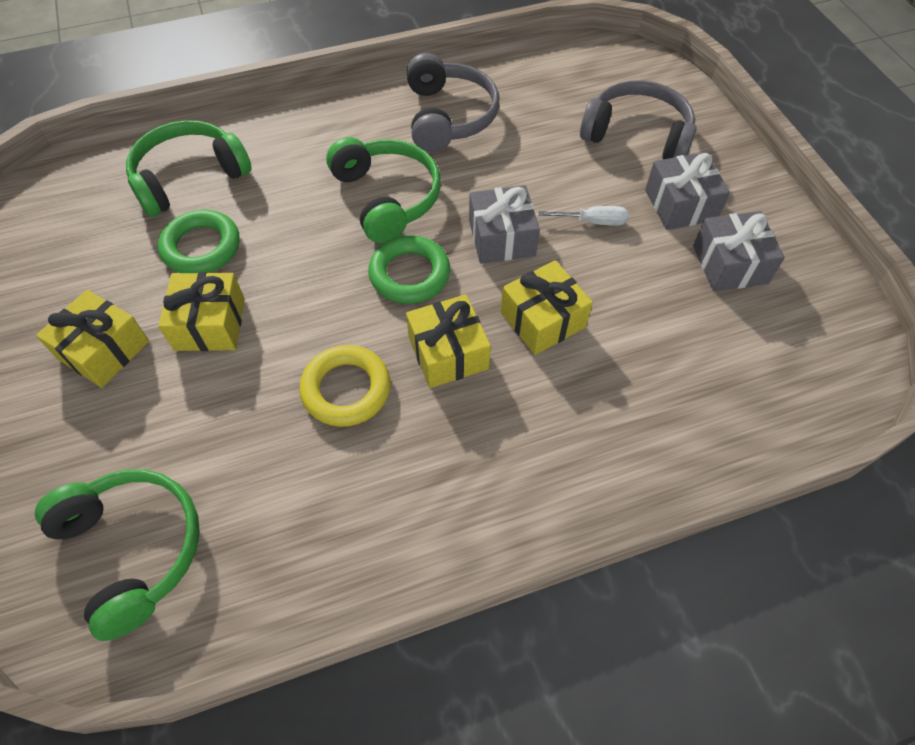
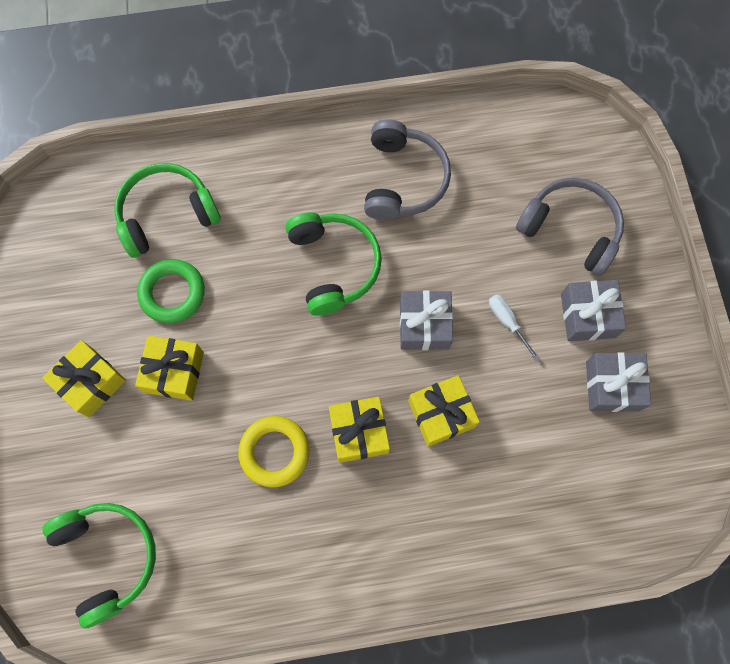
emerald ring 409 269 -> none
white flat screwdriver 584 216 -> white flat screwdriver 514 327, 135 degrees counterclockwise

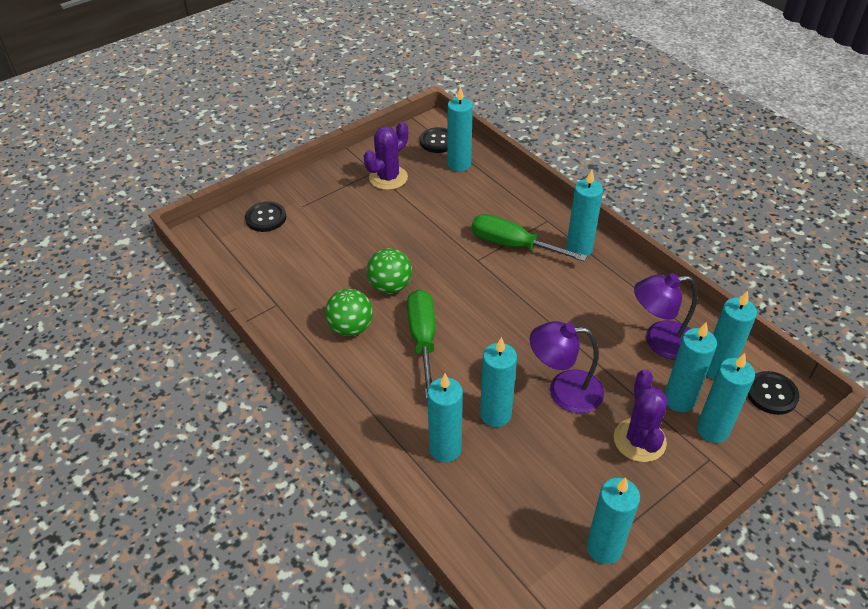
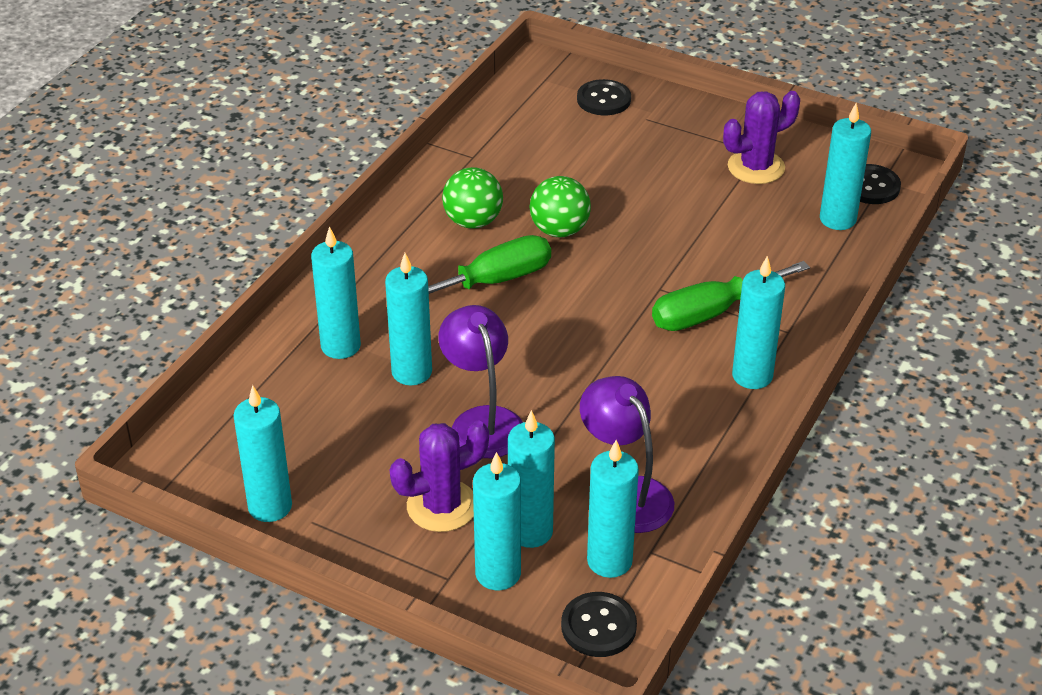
violet prickly plant 386 156 -> violet prickly plant 761 137, 45 degrees counterclockwise
emerald flat screwdriver 529 238 -> emerald flat screwdriver 731 296, 120 degrees counterclockwise

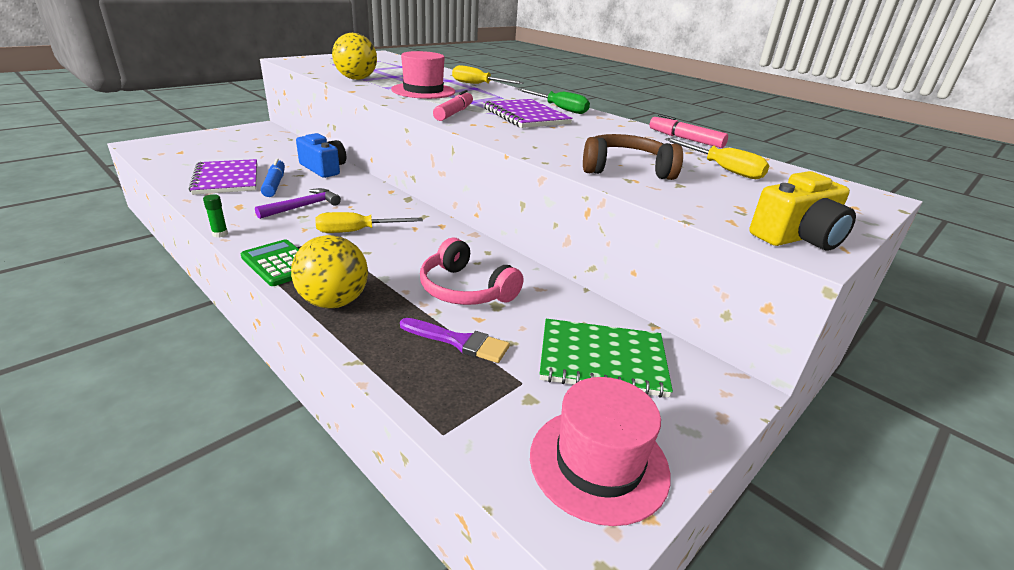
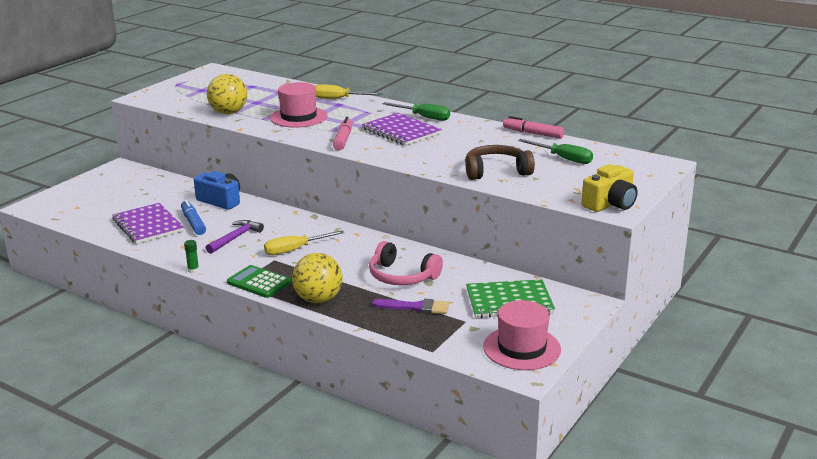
yellow flat screwdriver 717 158 -> emerald flat screwdriver 555 151

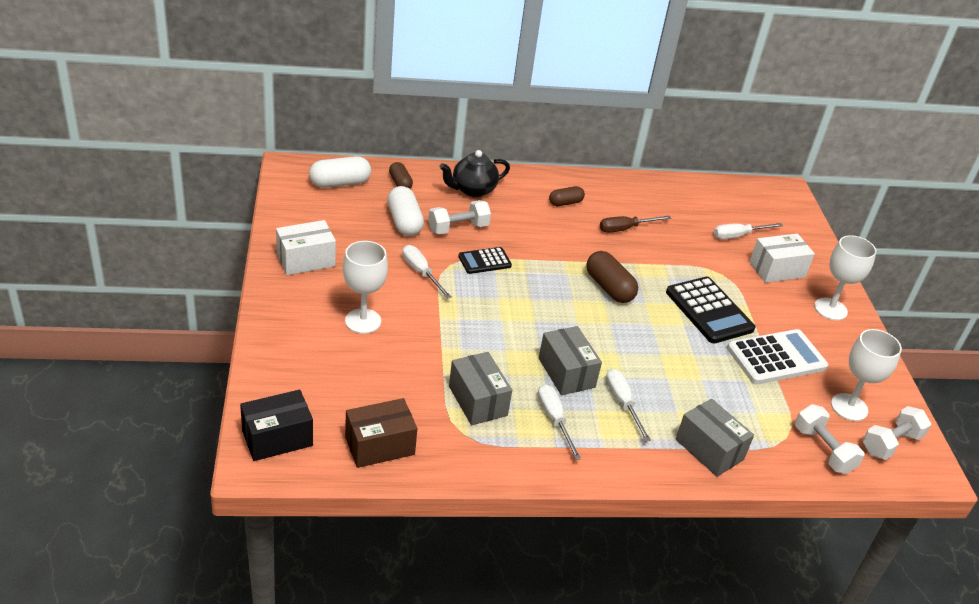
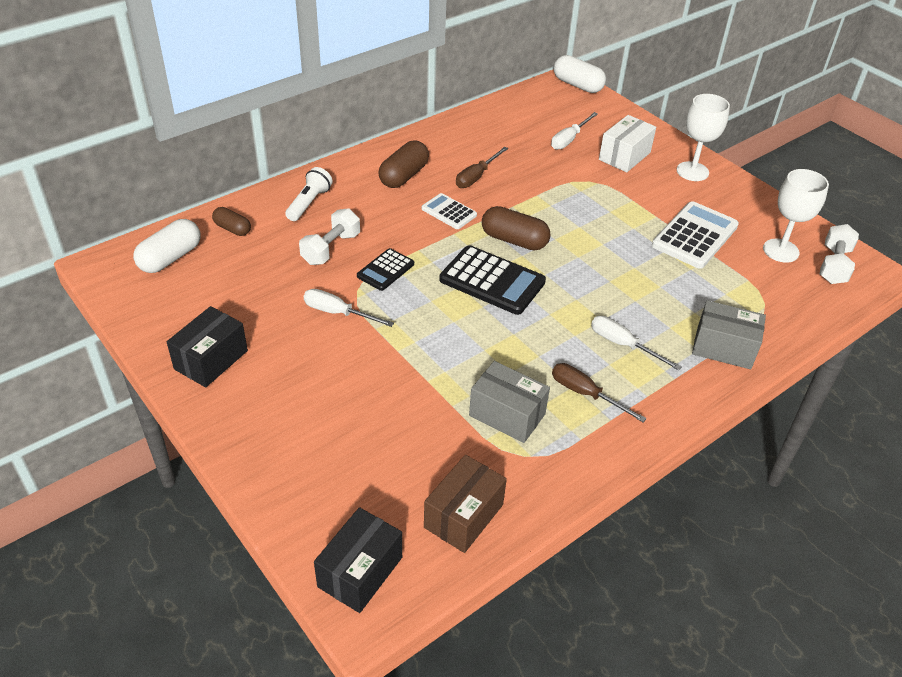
white box 306 247 -> black box 207 346
white chalice 365 287 -> none
white pill shape 405 211 -> white pill shape 580 74, shifted
black tea pot 474 174 -> white pocket torch 308 194
white flat screwdriver 559 422 -> brown flat screwdriver 599 392
ash-grey box 570 360 -> none
brown pill shape 567 196 -> brown pill shape 403 164, x1.61
black calculator 710 310 -> black calculator 492 280, shifted
white hand weight 829 439 -> none
none -> white calculator 449 211

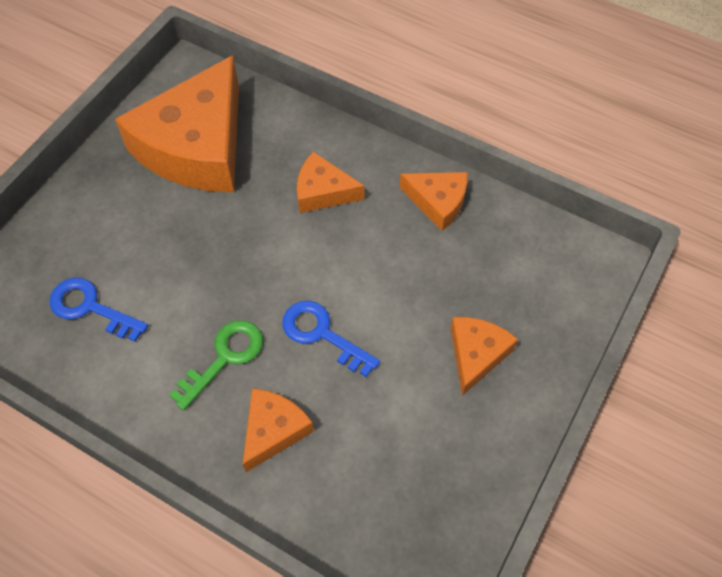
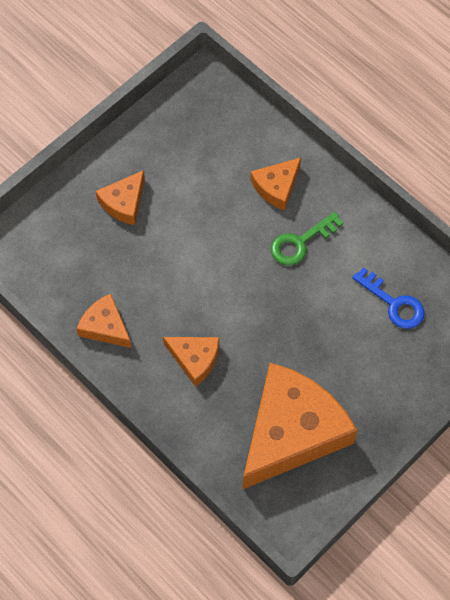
blue door key 331 339 -> none

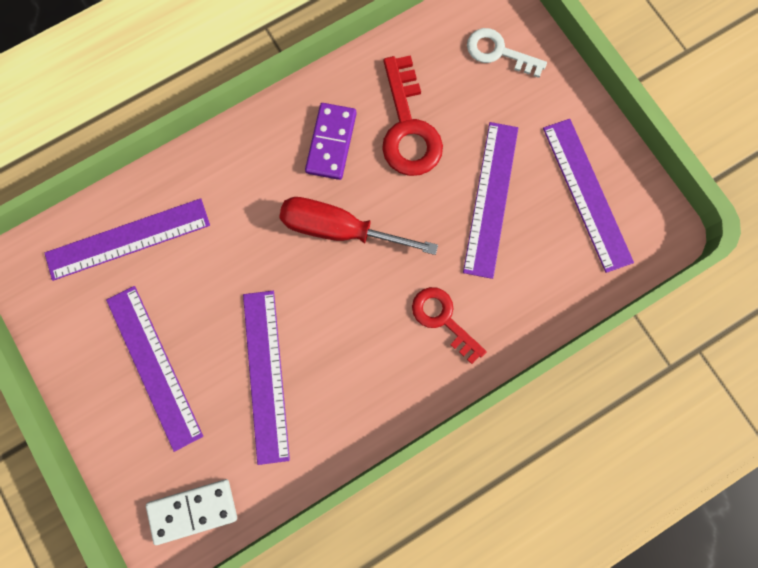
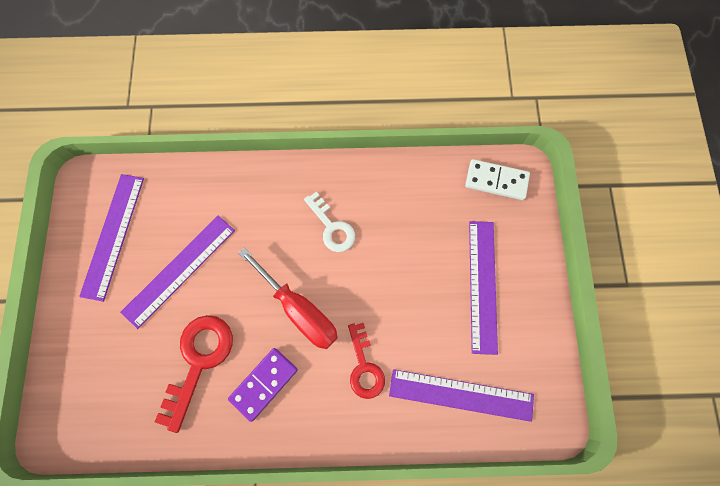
violet ruler 266 378 -> none
crimson door key 449 325 -> crimson door key 366 361, shifted
white door key 507 53 -> white door key 329 222, shifted

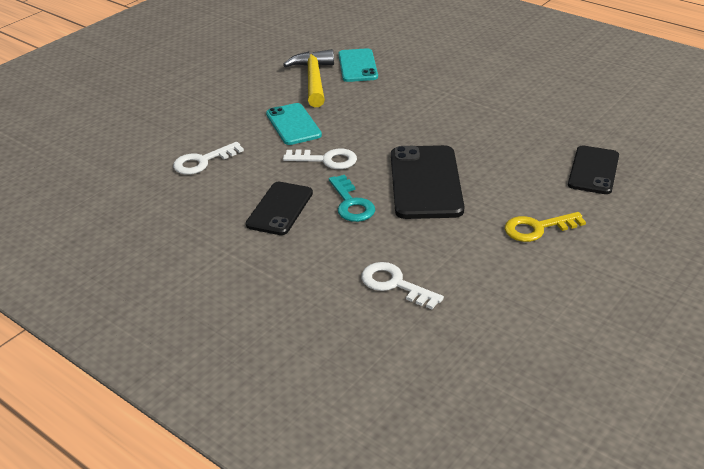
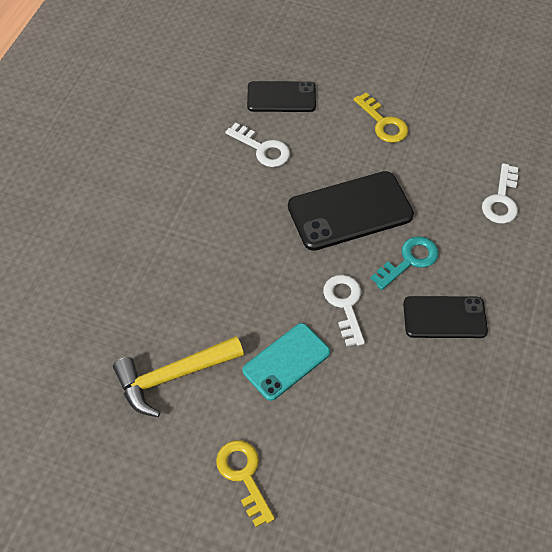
white door key 208 158 -> white door key 258 145, shifted
teal mobile phone 358 65 -> none
none -> yellow door key 245 483

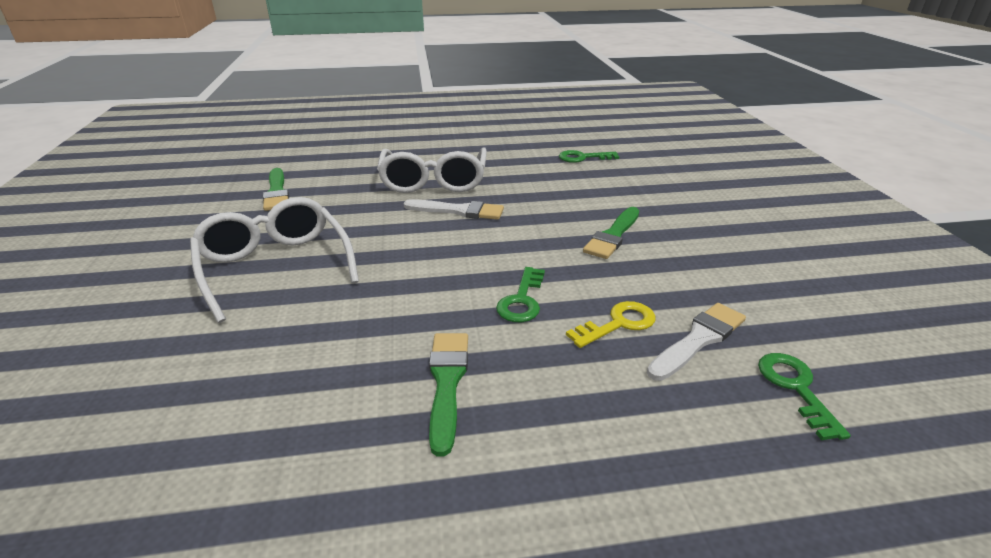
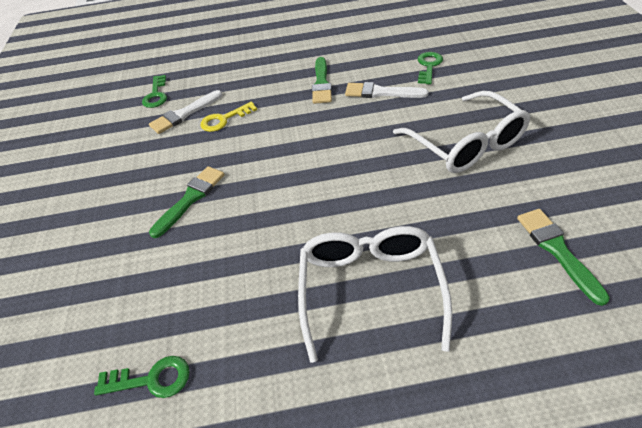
white paintbrush 454 209 -> white paintbrush 386 90, shifted
emerald door key 520 294 -> emerald door key 430 68, shifted

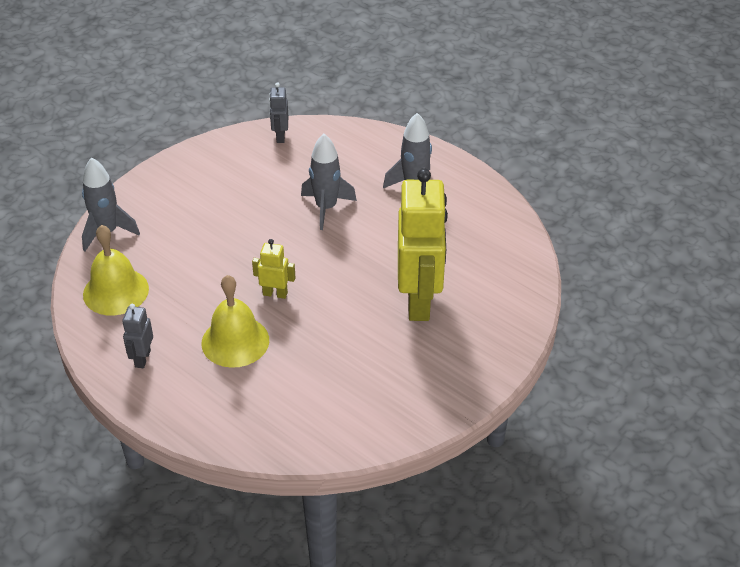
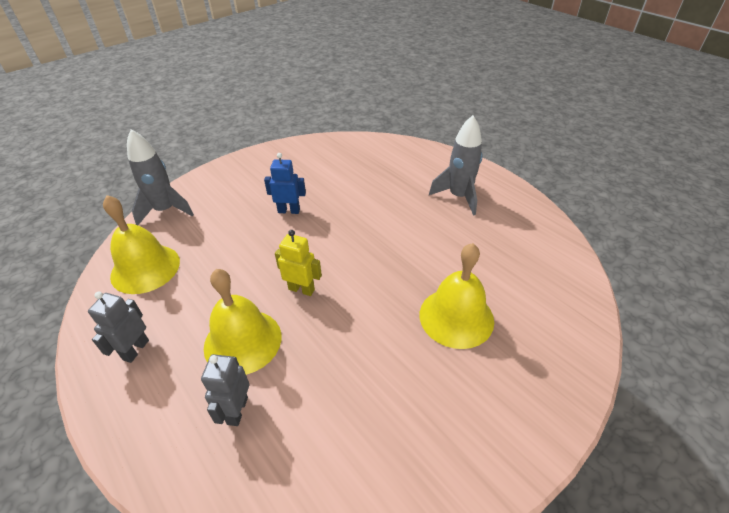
ash-grey robot 278 112 -> ash-grey robot 225 390, shifted
ash-grey rocket 329 182 -> none
yellow robot 423 245 -> yellow hand bell 457 296
none -> blue robot 285 183

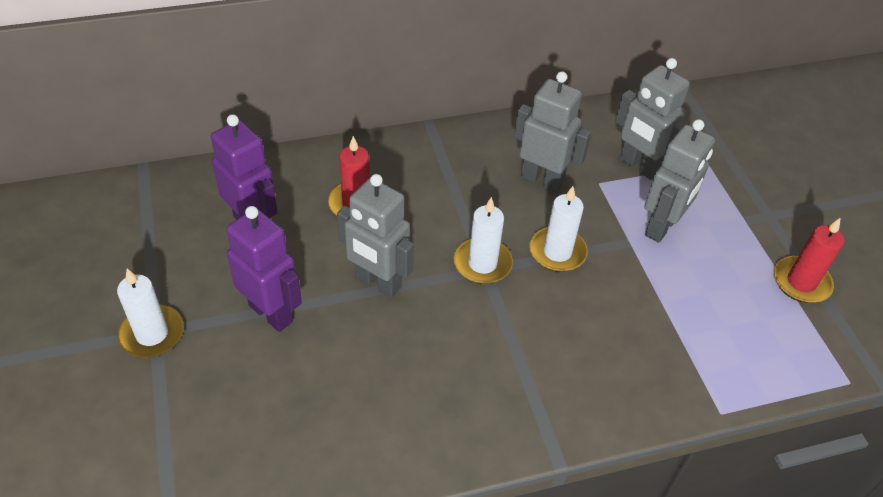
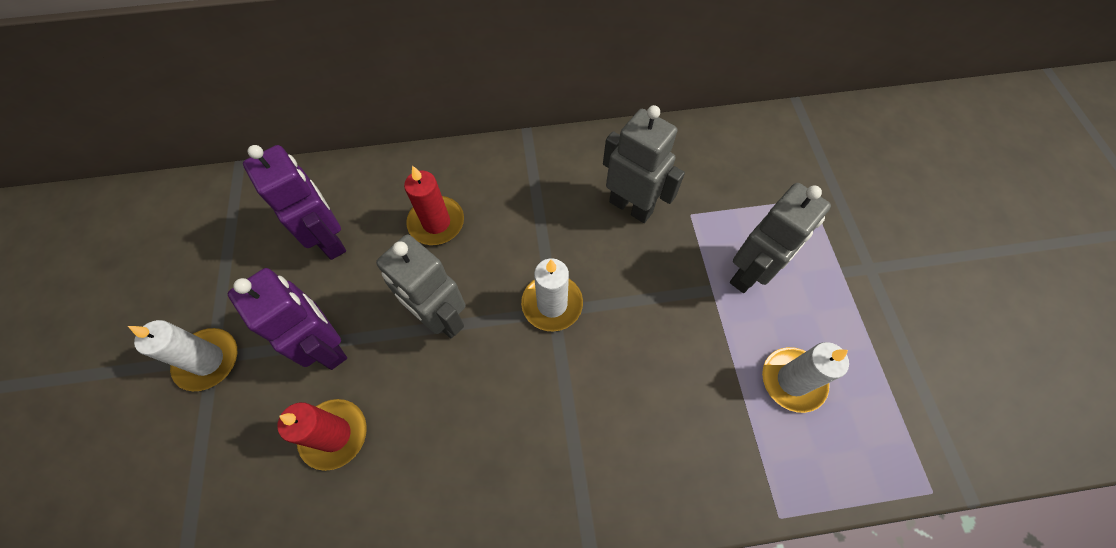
white pillar candle 558 229 -> white pillar candle 805 377, shifted
ash-grey robot 652 119 -> none
crimson pillar candle 809 260 -> crimson pillar candle 322 435, shifted

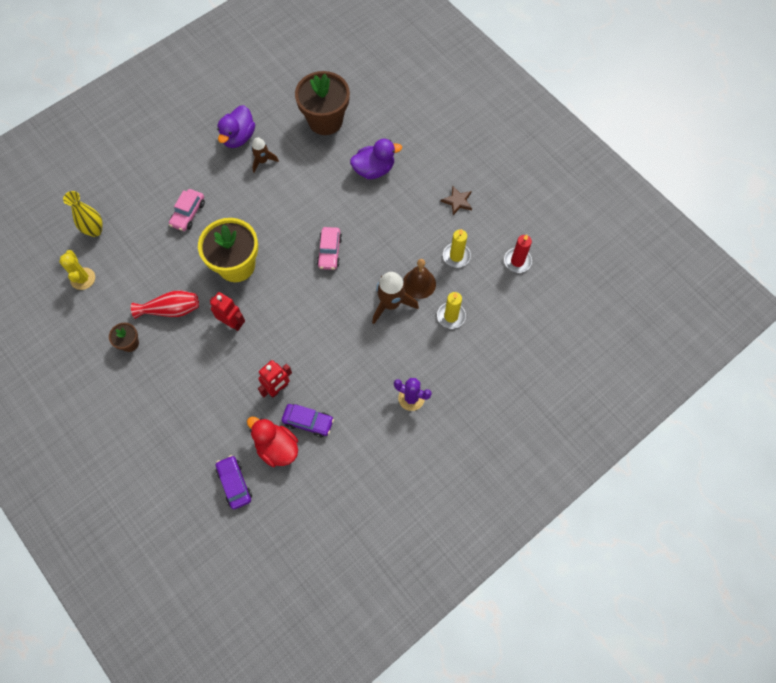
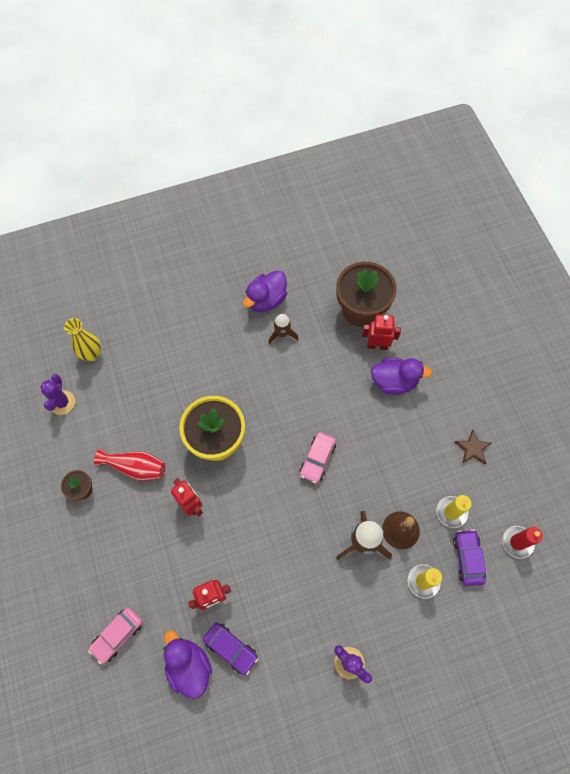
yellow prickly plant 77 270 -> violet prickly plant 57 394
rose-pink automobile 187 210 -> rose-pink automobile 115 636, shifted
violet automobile 234 482 -> violet automobile 469 557, shifted
crimson duck 272 442 -> violet duck 187 664
none -> crimson robot 381 332

